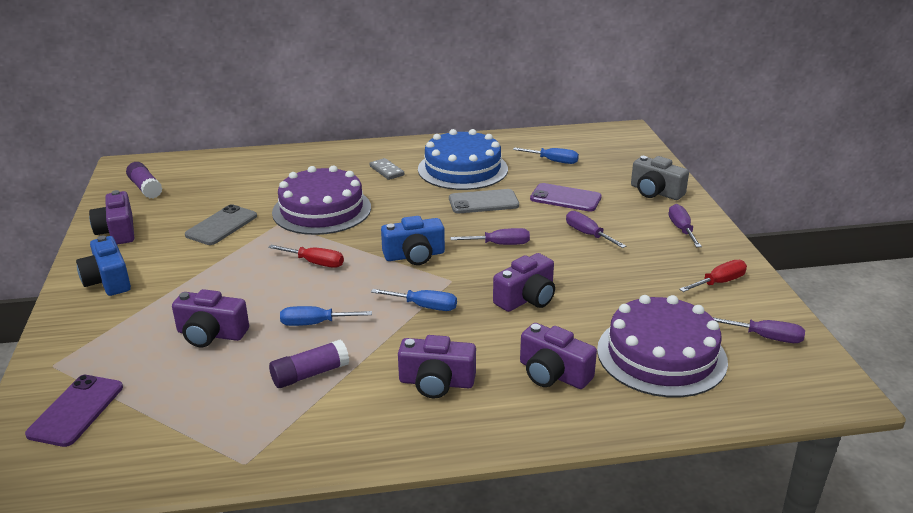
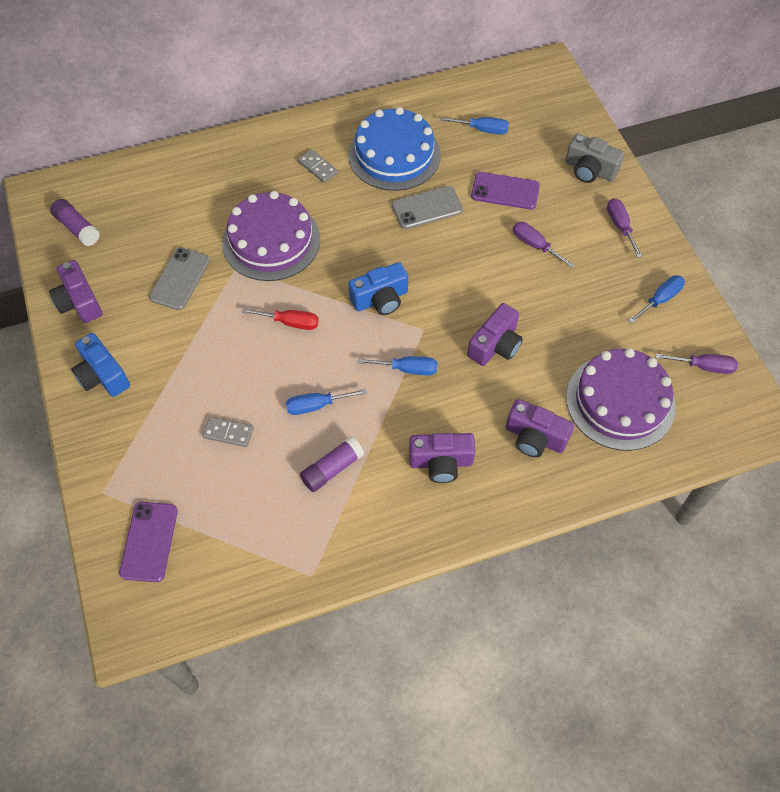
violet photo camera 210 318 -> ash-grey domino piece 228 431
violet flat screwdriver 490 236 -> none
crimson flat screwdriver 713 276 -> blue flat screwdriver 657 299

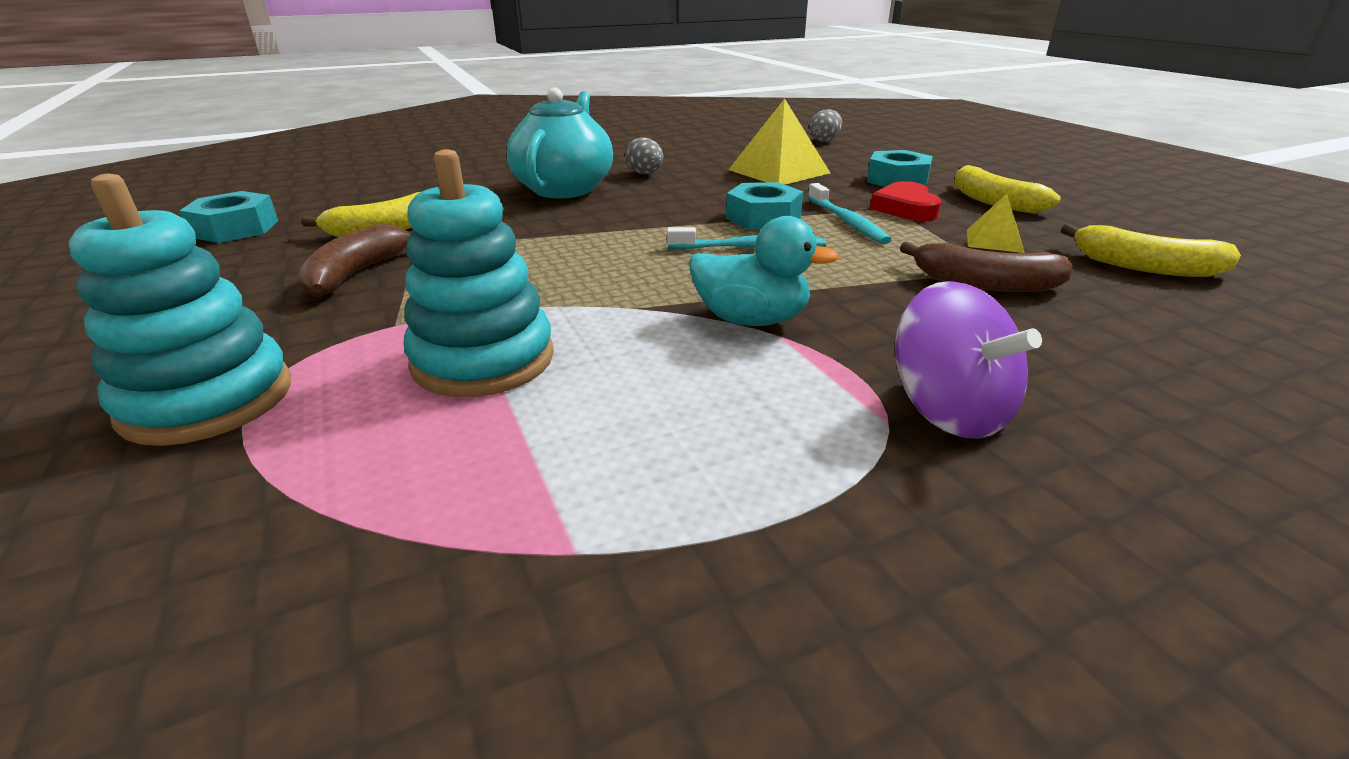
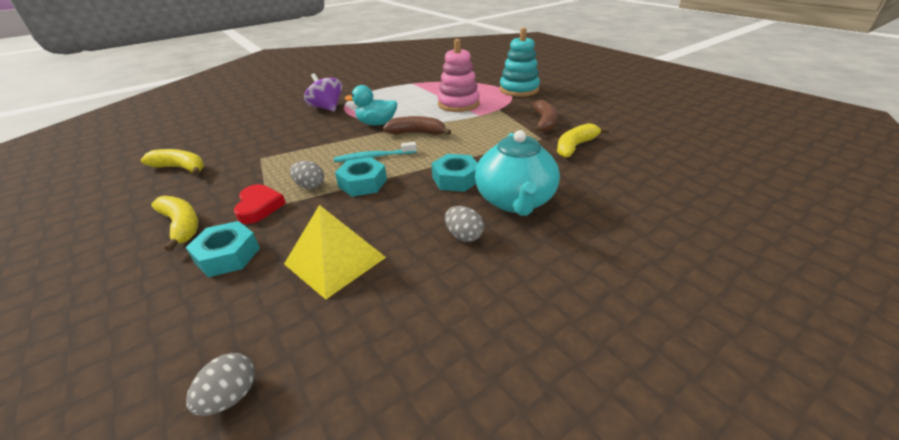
teal hexagon nut 228 217 -> teal hexagon nut 454 173, shifted
teal stacking rings 479 273 -> rose-pink stacking rings 458 75
teal tooth brush 849 213 -> ash-grey toy egg 307 175
brown toy banana 986 267 -> brown toy banana 417 125, shifted
yellow solid pyramid 996 223 -> none

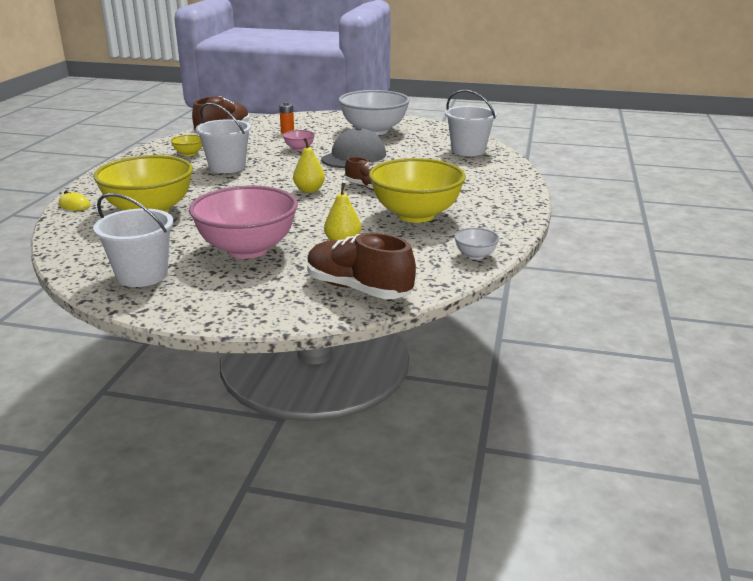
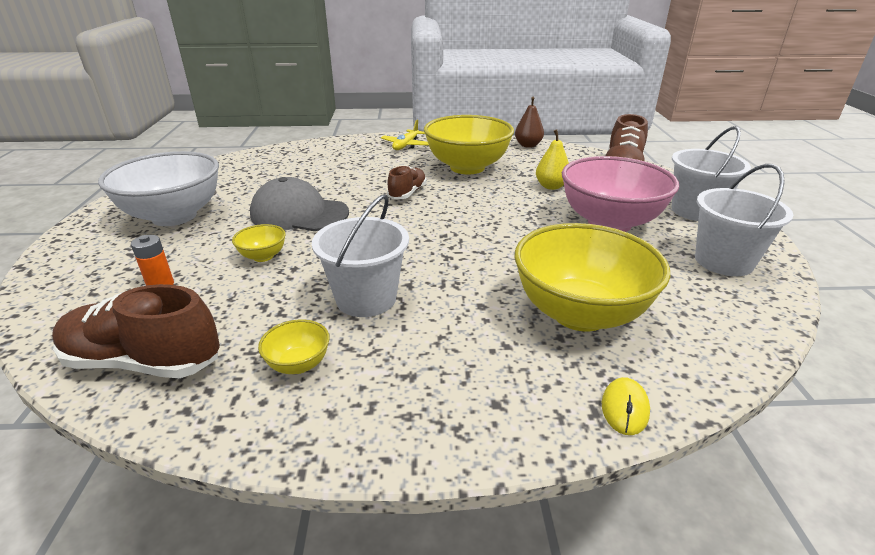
rose-pink deep dish 299 140 -> yellow deep dish 259 243
yellow pear fruit 309 165 -> none
white pail 471 123 -> white pail 711 173, shifted
white deep dish 477 244 -> brown pear fruit 529 122
none -> yellow aeroplane 405 135

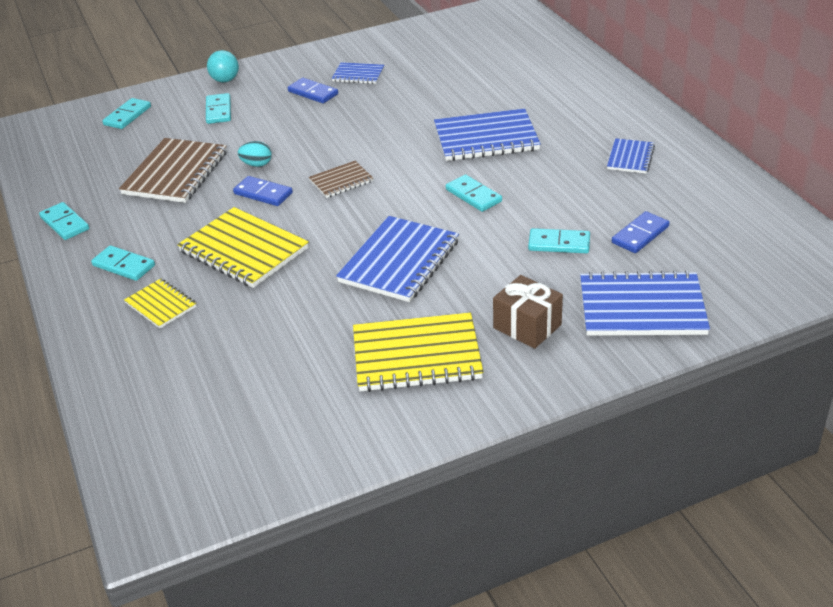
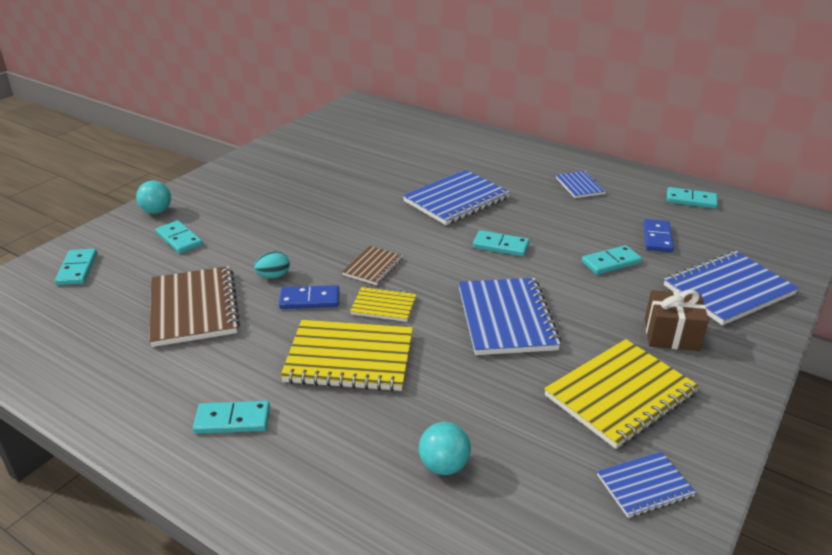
teal domino piece 64 221 -> teal domino piece 692 198, shifted
yellow exercise book 160 303 -> yellow exercise book 383 304, shifted
blue domino piece 313 90 -> none
blue exercise book 358 73 -> blue exercise book 646 484, shifted
none -> teal ball 445 448

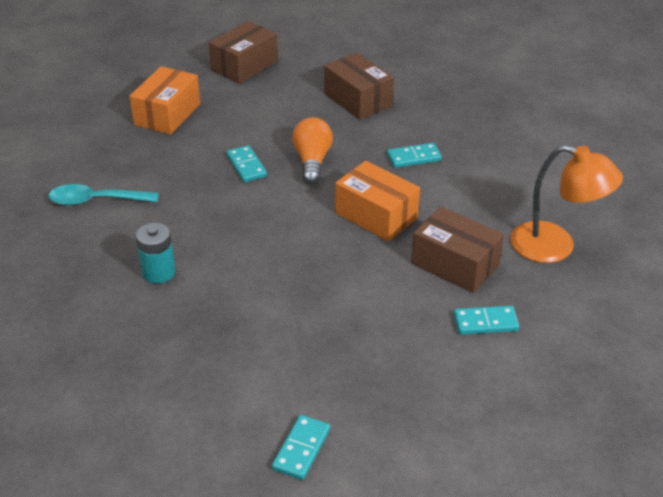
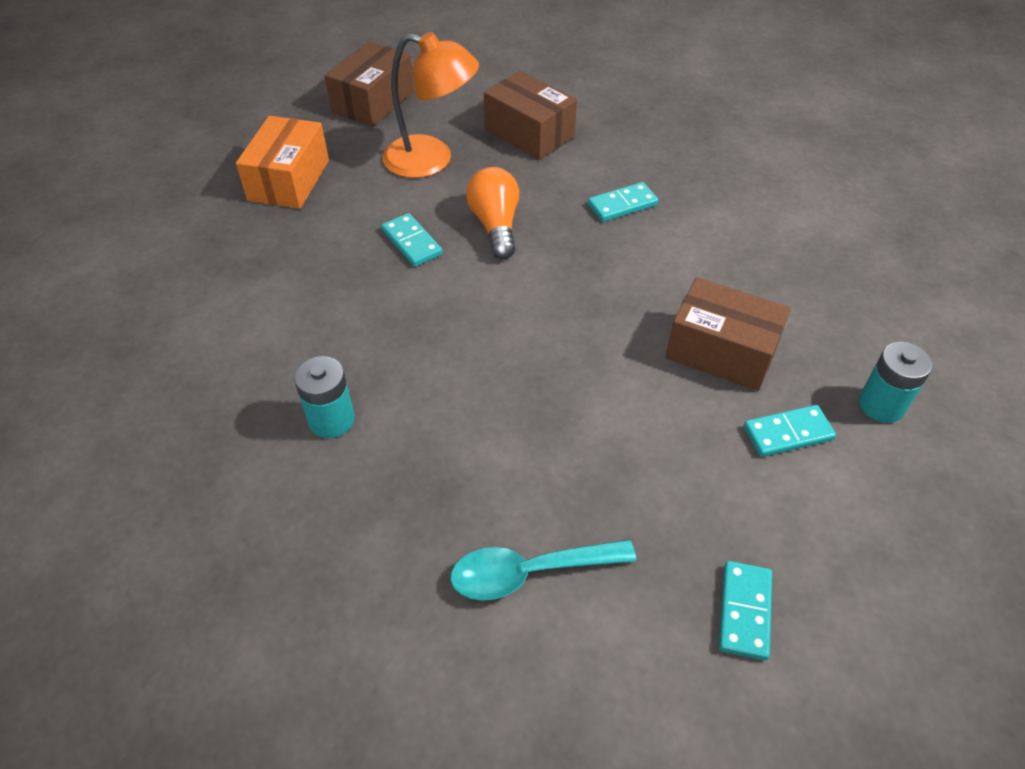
teal tablespoon 104 195 -> teal tablespoon 543 570, shifted
teal domino piece 301 447 -> teal domino piece 745 610, shifted
bright orange box 377 201 -> none
bright orange desk lamp 566 204 -> bright orange desk lamp 430 105, shifted
none -> teal AA battery 896 382

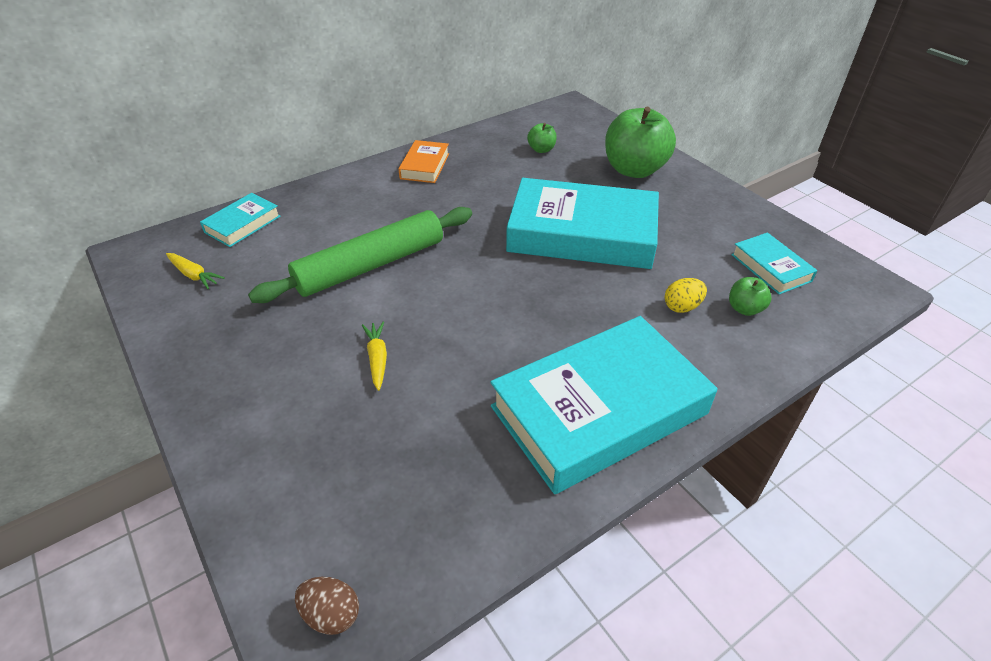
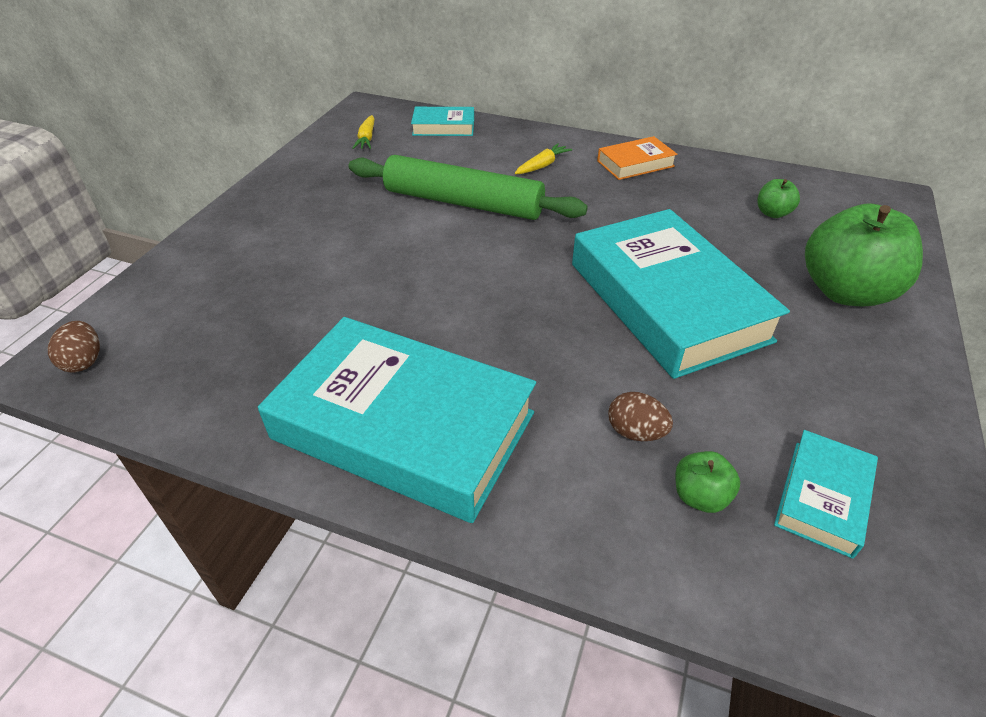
yellow carrot 374 356 -> yellow carrot 543 158, shifted
yellow toy egg 686 295 -> brown toy egg 640 416

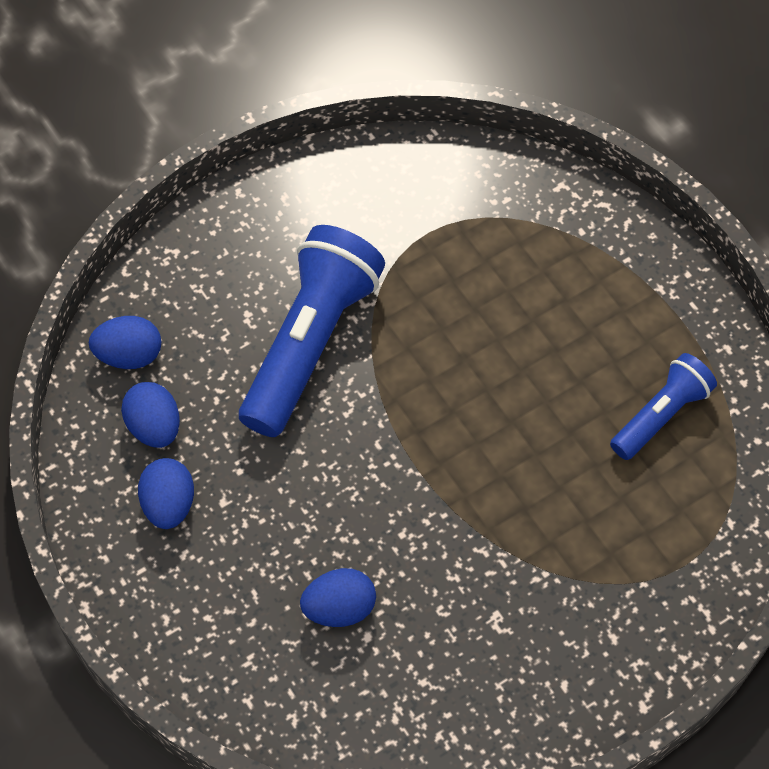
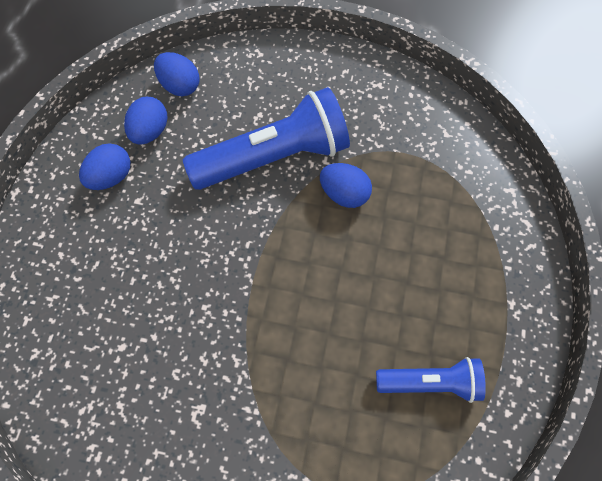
blue toy egg 338 597 -> blue toy egg 346 185, shifted

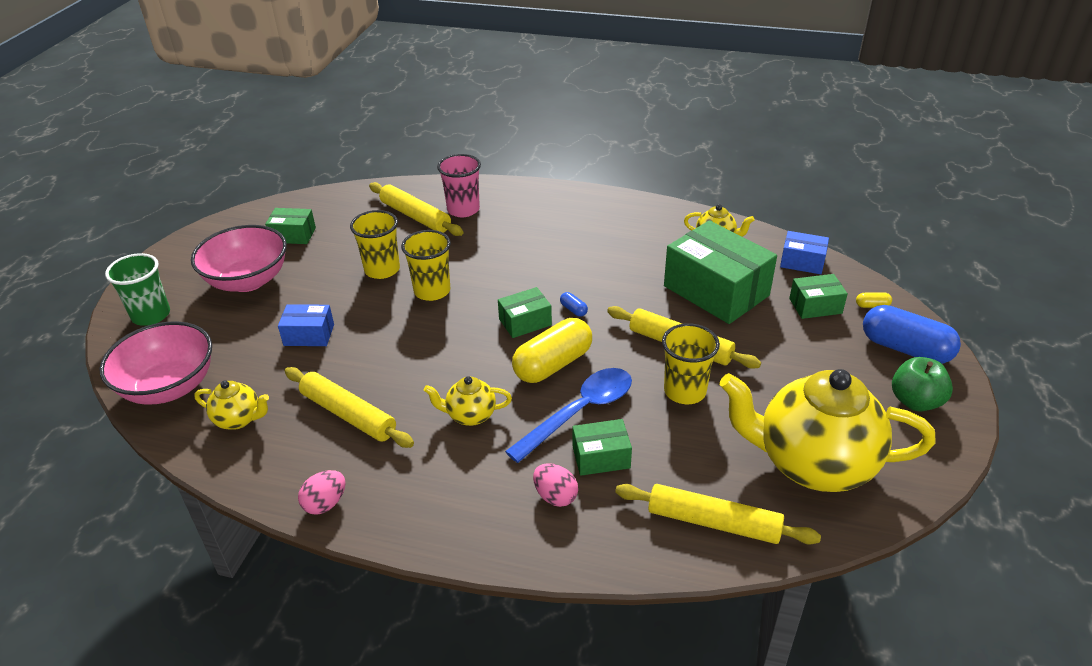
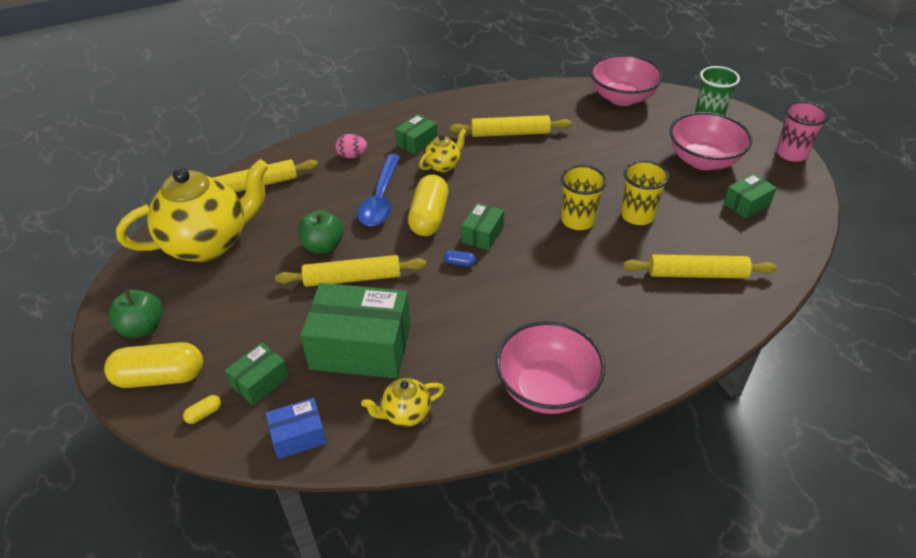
yellow tea pot 231 405 -> none
blue box 306 325 -> none
rose-pink toy egg 321 492 -> none
rose-pink beaker 459 185 -> rose-pink beaker 802 131, shifted
emerald box 602 447 -> emerald box 416 134, shifted
yellow beaker 691 363 -> emerald toy apple 320 232
blue pill shape 912 334 -> yellow pill shape 153 365
none -> rose-pink deep dish 550 367

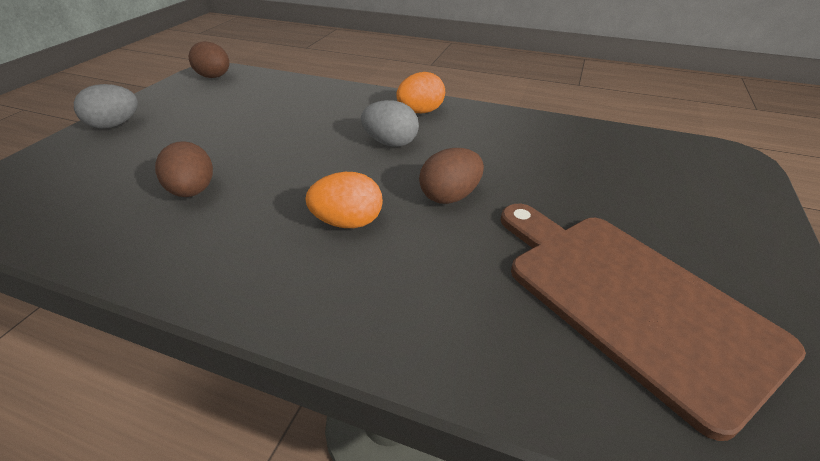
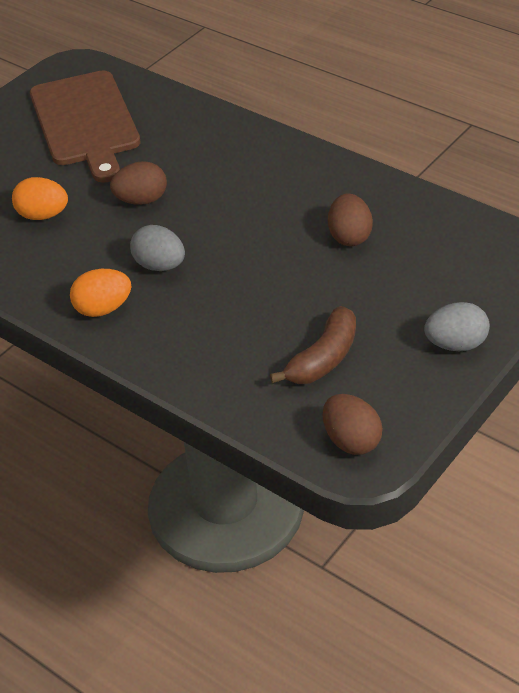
bright orange toy egg 344 200 -> bright orange toy egg 40 198, shifted
none -> brown toy banana 313 345

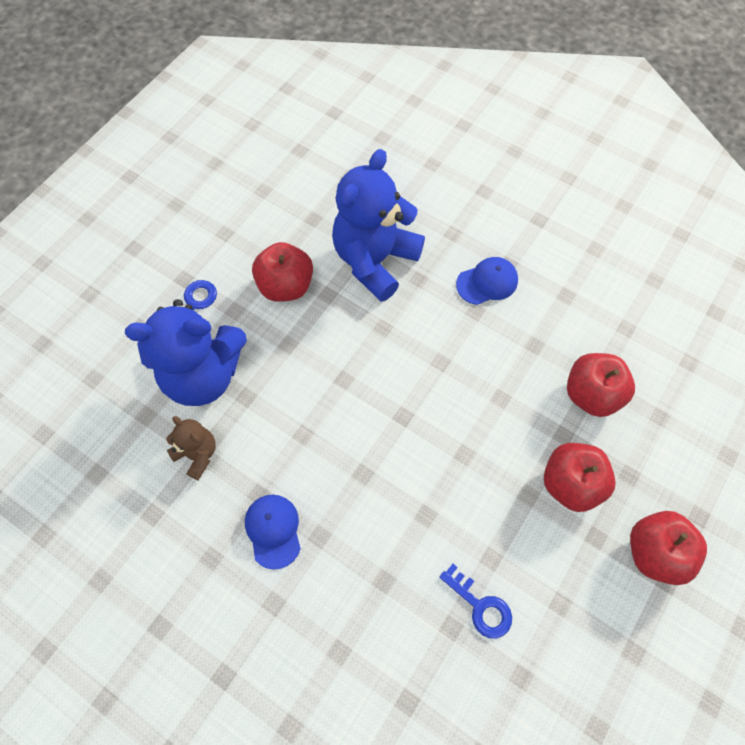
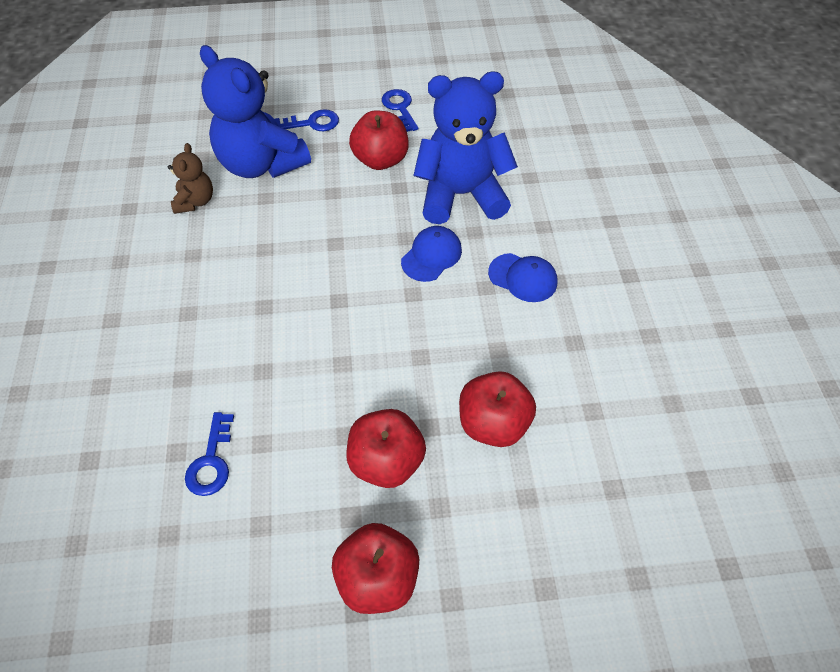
blue peaked cap 273 532 -> blue peaked cap 431 254, shifted
none -> blue door key 400 110

